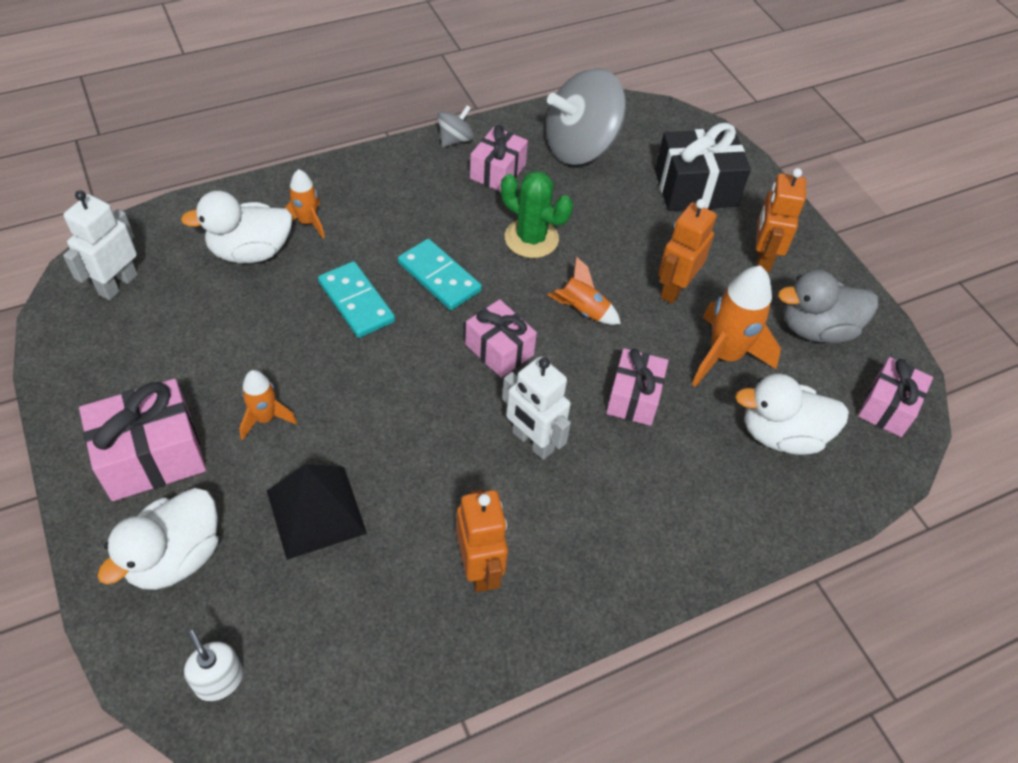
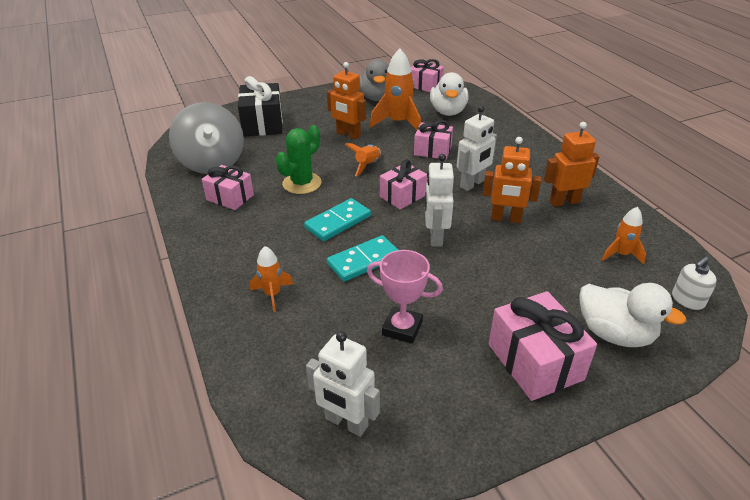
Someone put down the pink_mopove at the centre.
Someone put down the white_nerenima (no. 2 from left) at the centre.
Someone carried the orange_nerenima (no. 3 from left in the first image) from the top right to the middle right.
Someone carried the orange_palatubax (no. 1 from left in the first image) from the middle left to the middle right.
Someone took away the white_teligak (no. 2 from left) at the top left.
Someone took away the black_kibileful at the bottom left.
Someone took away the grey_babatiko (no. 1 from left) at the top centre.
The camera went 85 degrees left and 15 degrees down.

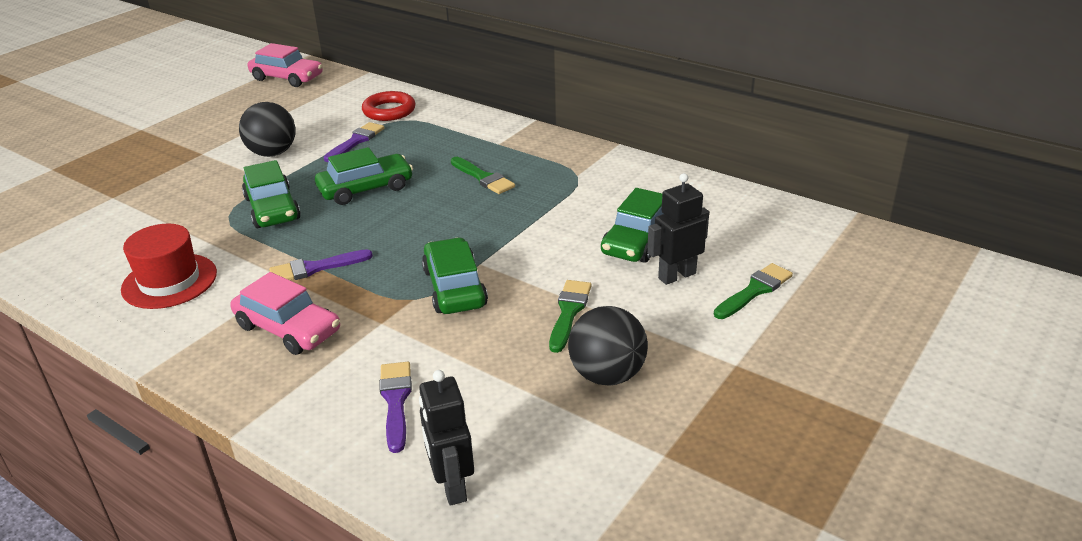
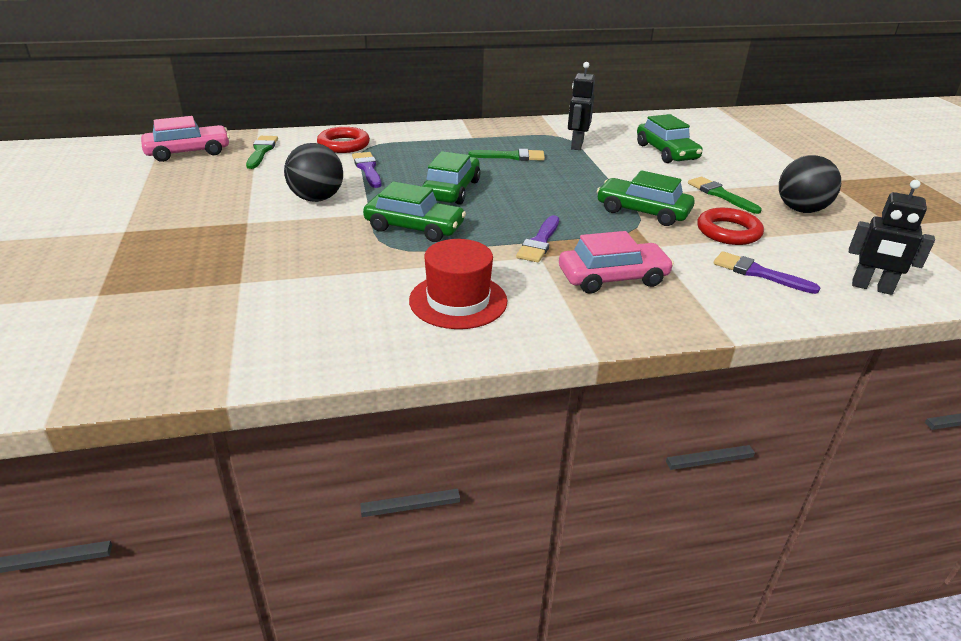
Someone carried the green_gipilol (no. 3 from left in the first image) from the middle right to the top left.
Someone carried the black_nerenima (no. 2 from left in the first image) from the centre to the top centre.
Someone put down the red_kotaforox (no. 2 from left) at the middle right.
The camera went 50 degrees left and 0 degrees up.

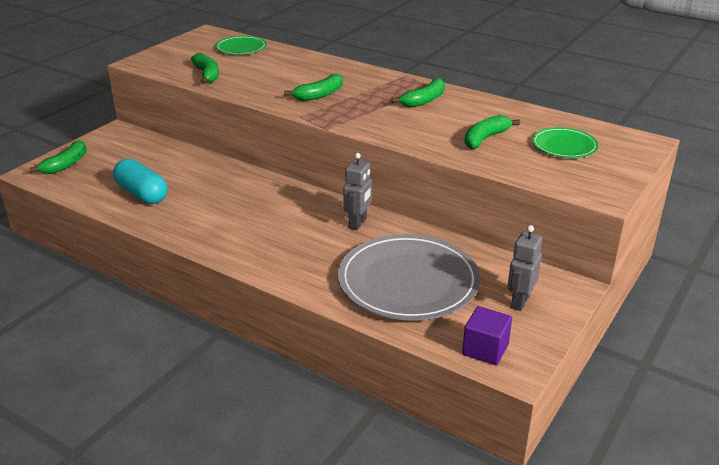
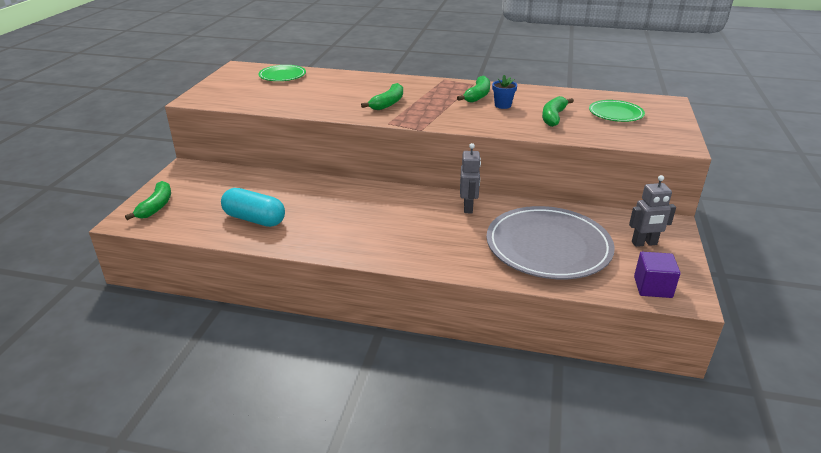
Someone put down the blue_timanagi at the top centre.
Someone rotated the grey_nerenima (no. 2 from left) at the middle right by 105 degrees counterclockwise.
Someone took away the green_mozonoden (no. 2 from left) at the top left.
The camera went 20 degrees left and 0 degrees up.

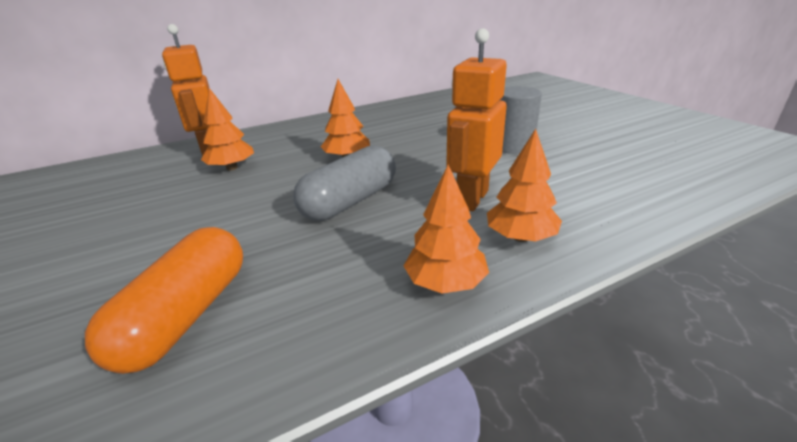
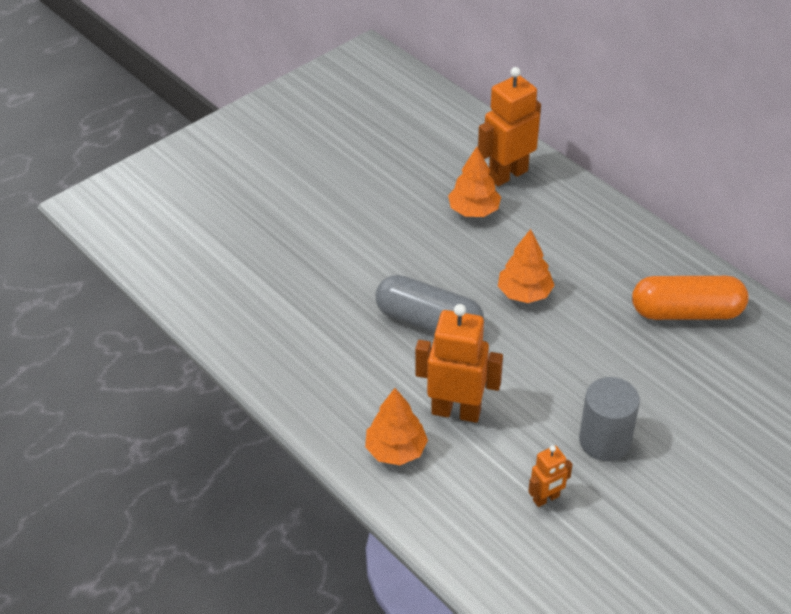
Someone put down the orange_nerenima (no. 3 from left) at the bottom right.
Someone carried the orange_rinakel from the bottom left to the middle right.
Someone took away the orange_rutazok (no. 3 from left) at the centre.
The camera went 75 degrees right and 15 degrees up.

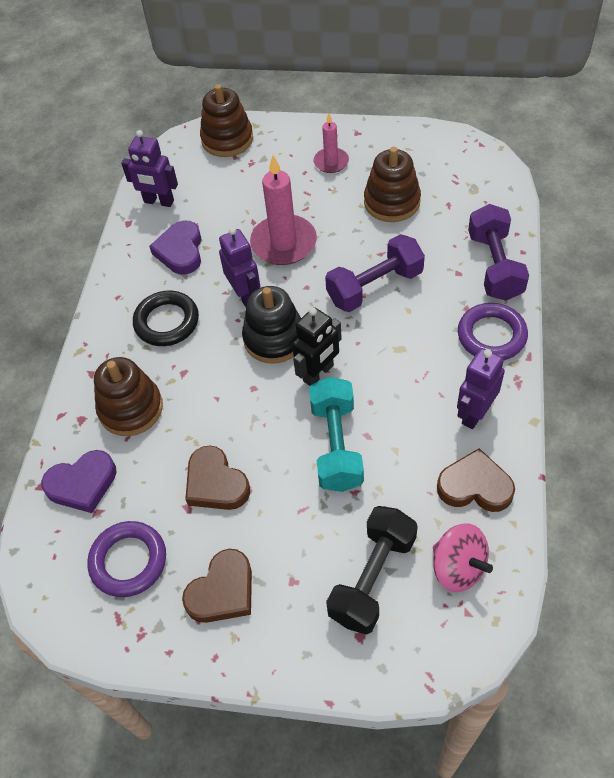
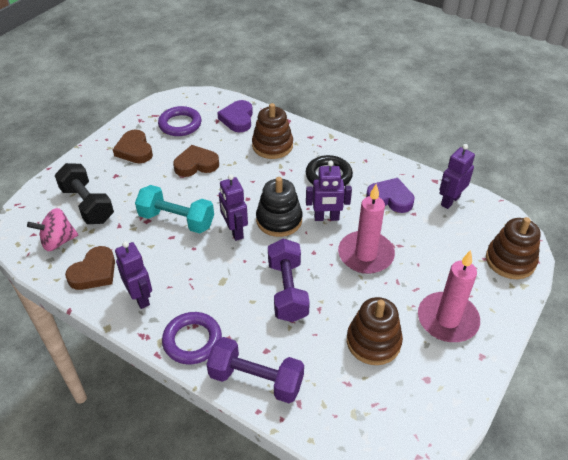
Someone repainted the black_nerenima at the centre, which became the purple_nerenima (no. 2 from left) at the centre.
Someone scaled the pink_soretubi (no. 2 from left) at the top centre by 1.76.
The camera went 110 degrees right and 10 degrees down.

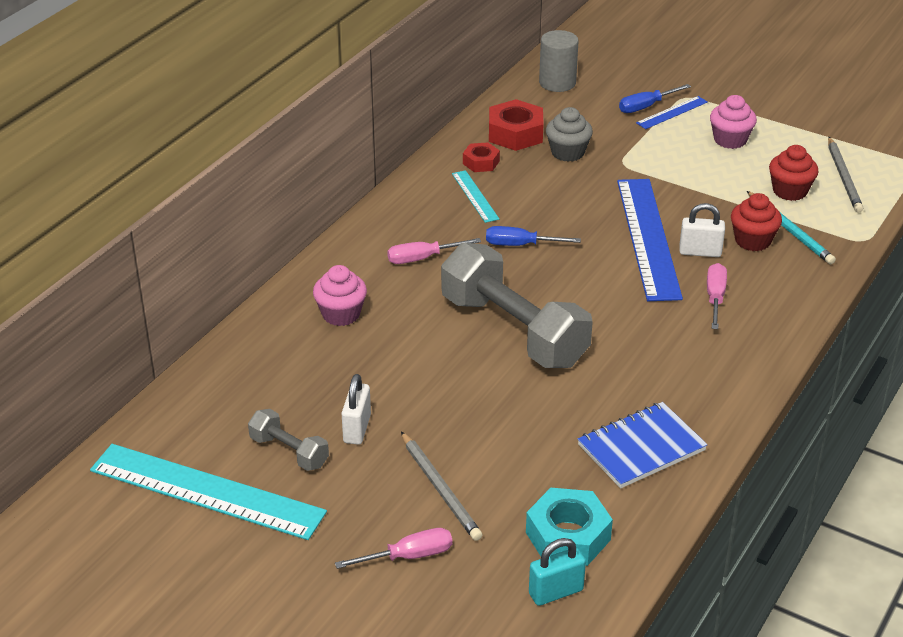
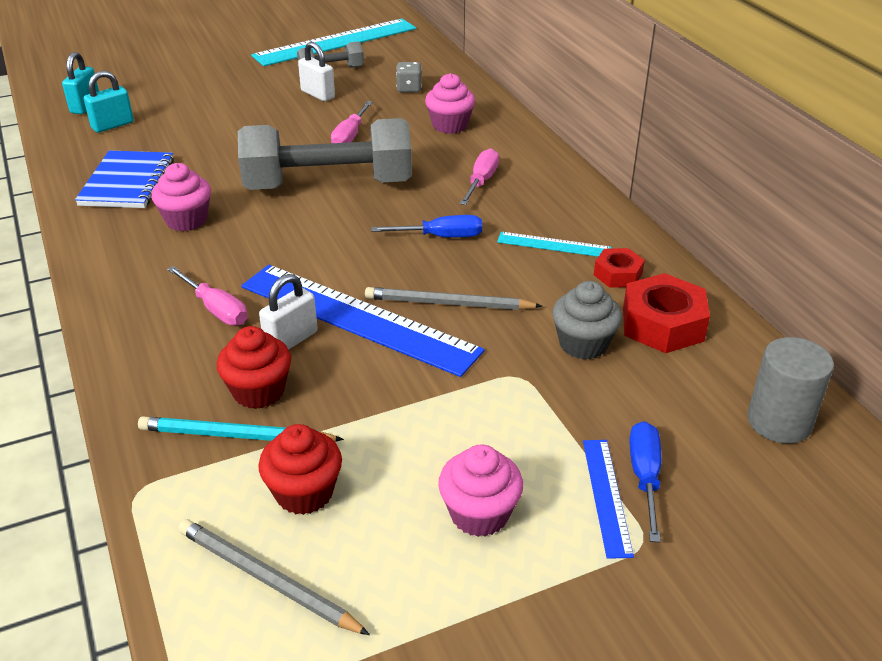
Someone swapped the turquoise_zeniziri at the bottom centre for the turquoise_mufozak (no. 2 from left) at the top left.
Someone put down the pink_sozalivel (no. 1 from left) at the top left.
Someone carried the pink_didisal (no. 1 from left in the first image) from the bottom centre to the top centre.
Someone carried the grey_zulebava (no. 1 from left in the first image) from the bottom centre to the centre.
Someone rotated the blue_didisal (no. 1 from left) at the centre by 45 degrees clockwise.
Someone put down the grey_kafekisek at the top centre.
The camera went 125 degrees right and 0 degrees up.

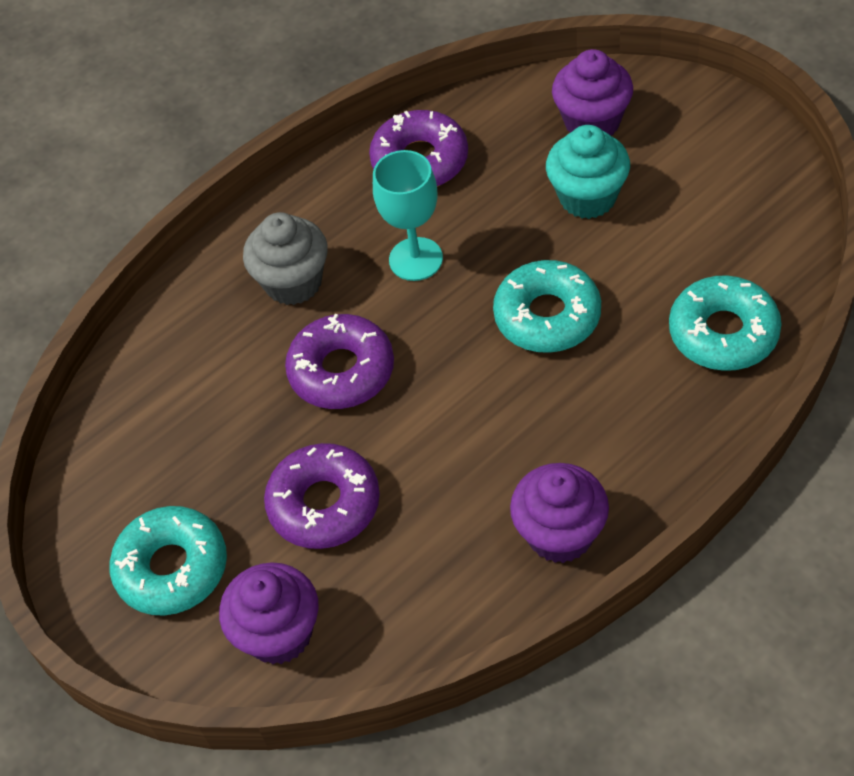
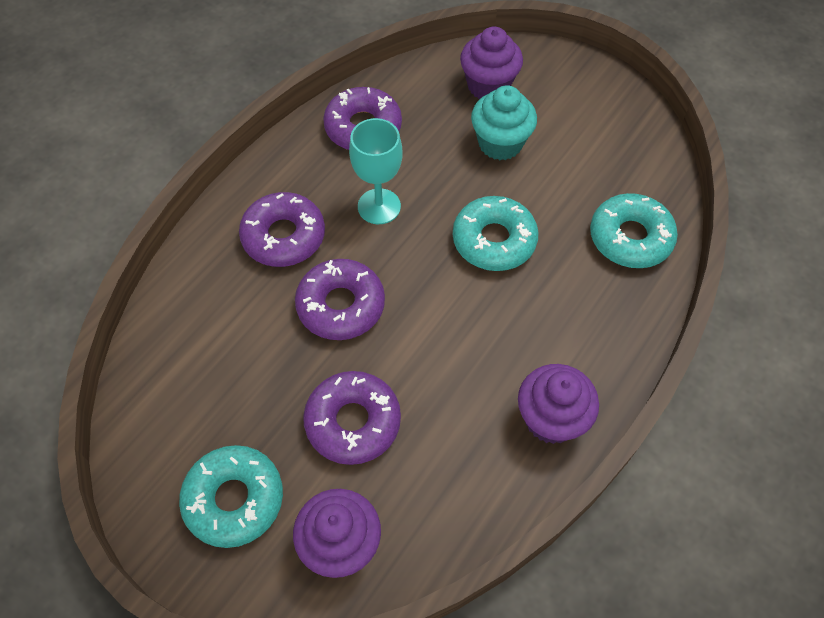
Someone swapped the grey_sozalivel at the top centre for the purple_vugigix (no. 1 from left) at the centre.
The camera went 20 degrees left and 5 degrees up.

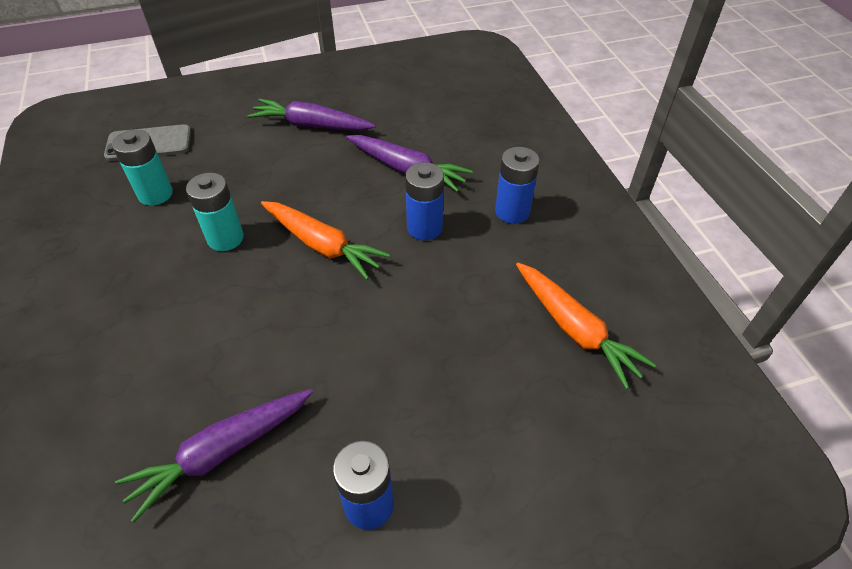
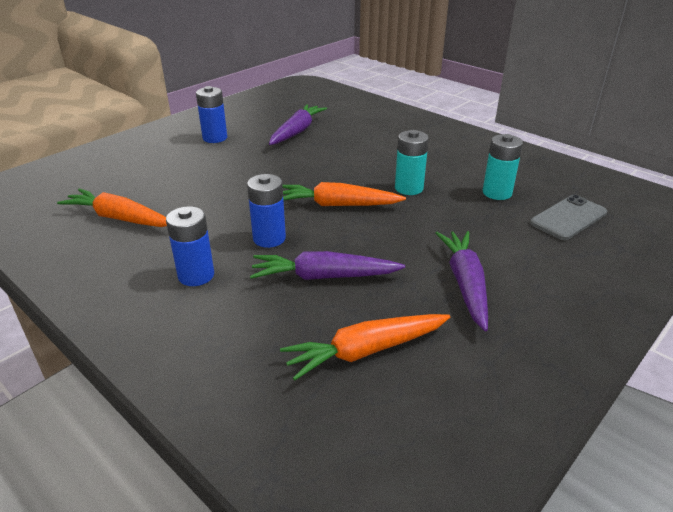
Someone put down the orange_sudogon (no. 3 from left) at the bottom centre.
Someone rotated the purple_sudogon (no. 2 from left in the first image) at the top centre by 75 degrees counterclockwise.
The camera went 150 degrees right and 15 degrees down.

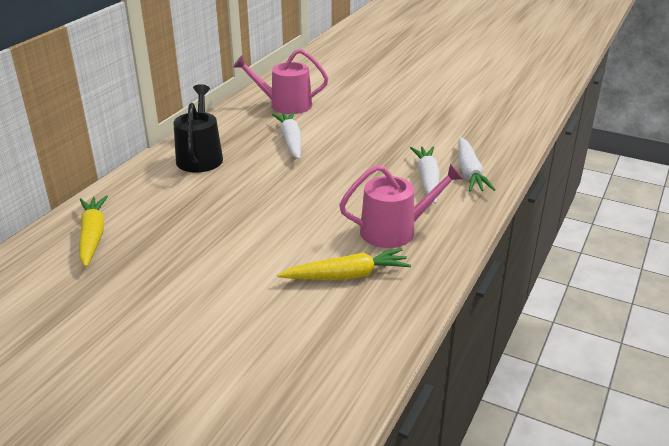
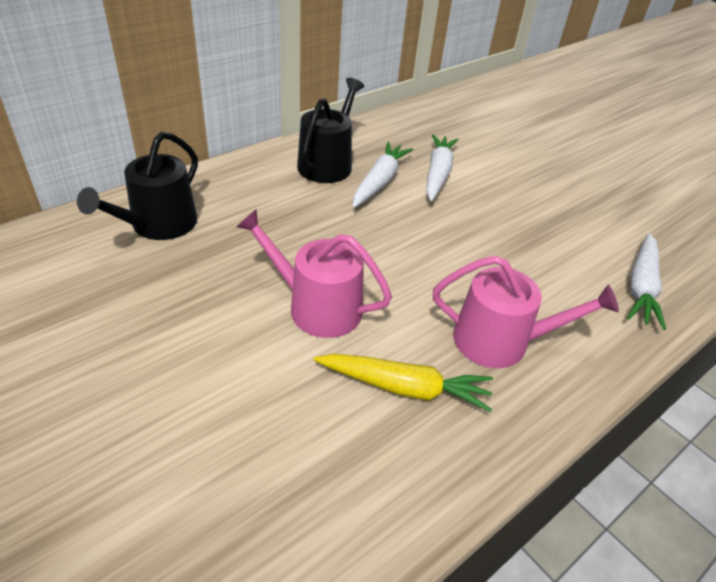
Someone swapped the yellow_sudogon (no. 1 from left) at the middle left for the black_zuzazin (no. 1 from left) at the top left.
Someone carried the pink_zuzazin (no. 1 from left) from the top centre to the centre.
Someone carried the white_sudogon (no. 2 from left in the first image) from the centre to the top centre.
The camera went 20 degrees right and 10 degrees up.

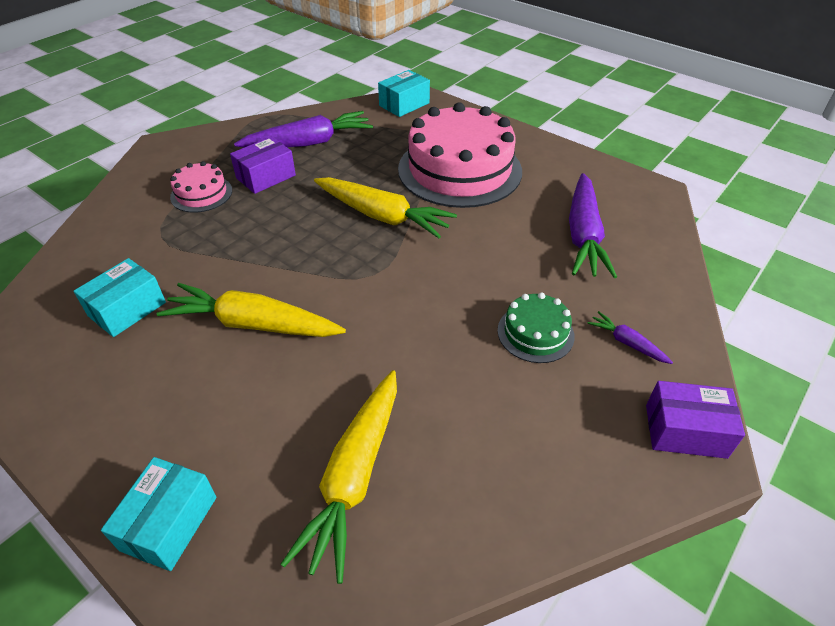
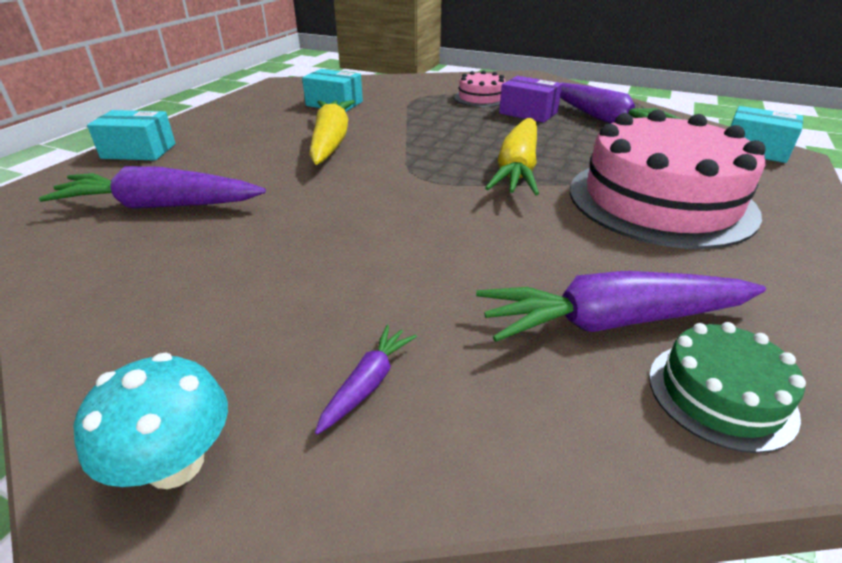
Someone repainted the yellow_sudogon (no. 2 from left) at the bottom centre, which became the purple_sudogon (no. 1 from left) at the top left.
Someone swapped the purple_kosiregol (no. 2 from left) at the bottom right for the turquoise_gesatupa at the bottom left.
Someone carried the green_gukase from the centre to the bottom right.
The camera went 75 degrees right and 10 degrees down.

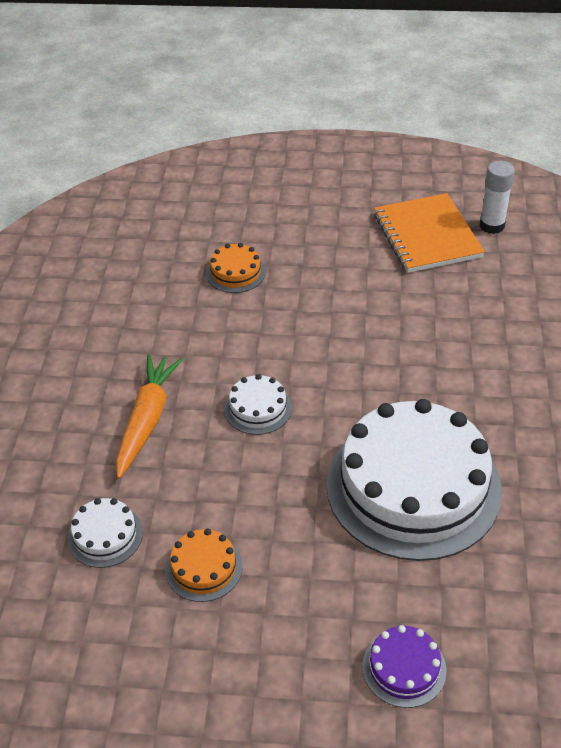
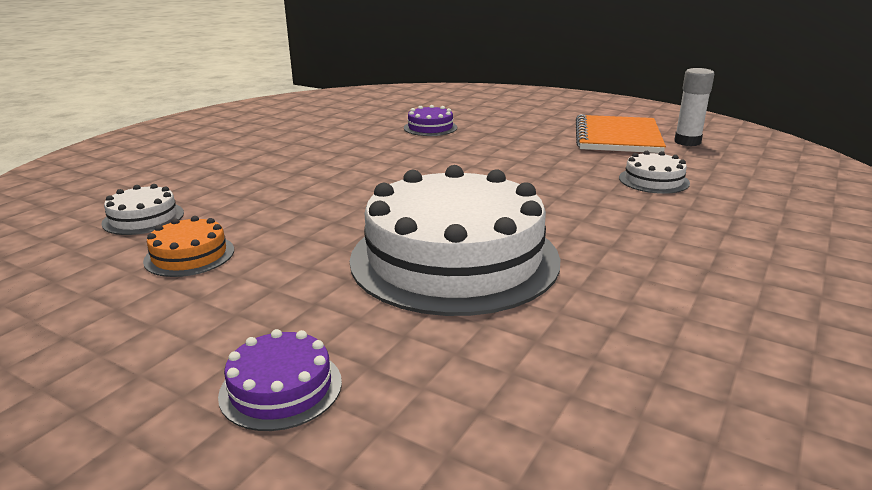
Someone repainted the orange_gukase (no. 2 from left) at the centre, which became the purple_gukase (no. 2 from left) at the top centre.
Someone carried the white_gukase (no. 2 from left in the first image) from the centre to the middle right.
Someone took away the orange_sudogon at the middle left.
The camera went 25 degrees right and 20 degrees down.

